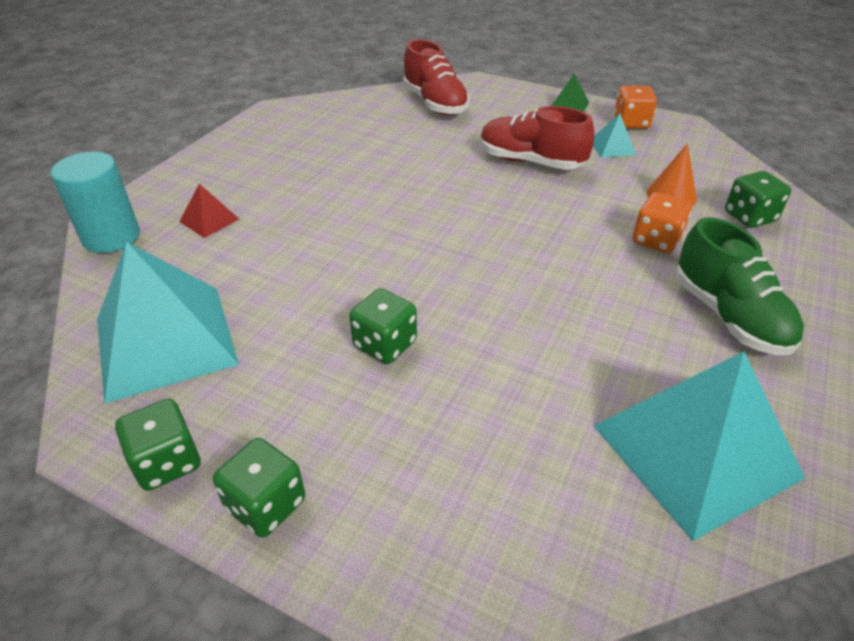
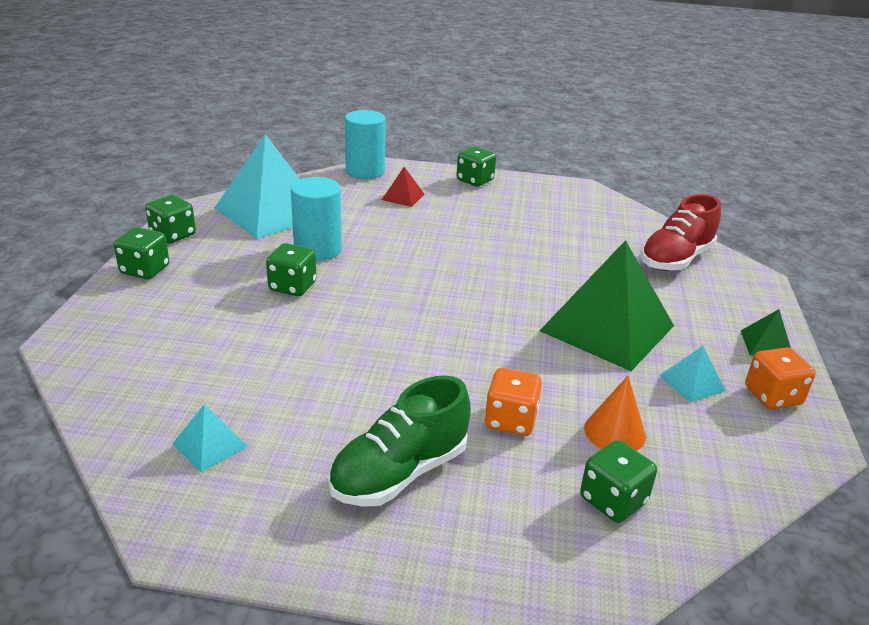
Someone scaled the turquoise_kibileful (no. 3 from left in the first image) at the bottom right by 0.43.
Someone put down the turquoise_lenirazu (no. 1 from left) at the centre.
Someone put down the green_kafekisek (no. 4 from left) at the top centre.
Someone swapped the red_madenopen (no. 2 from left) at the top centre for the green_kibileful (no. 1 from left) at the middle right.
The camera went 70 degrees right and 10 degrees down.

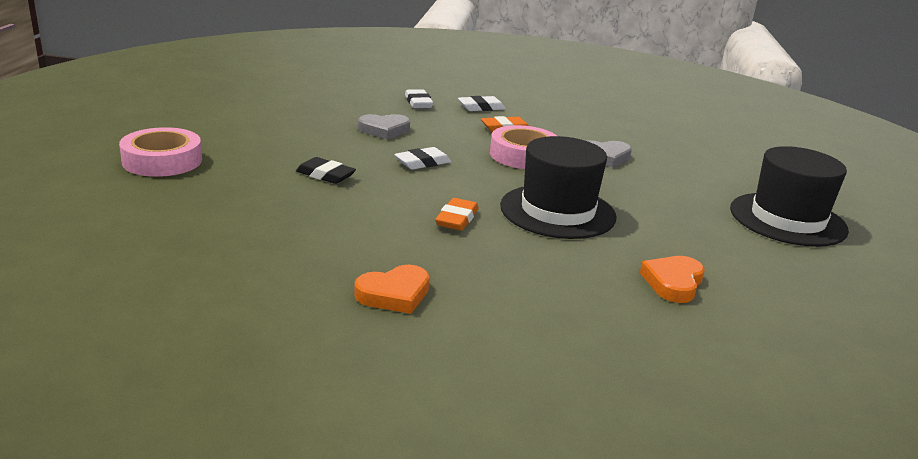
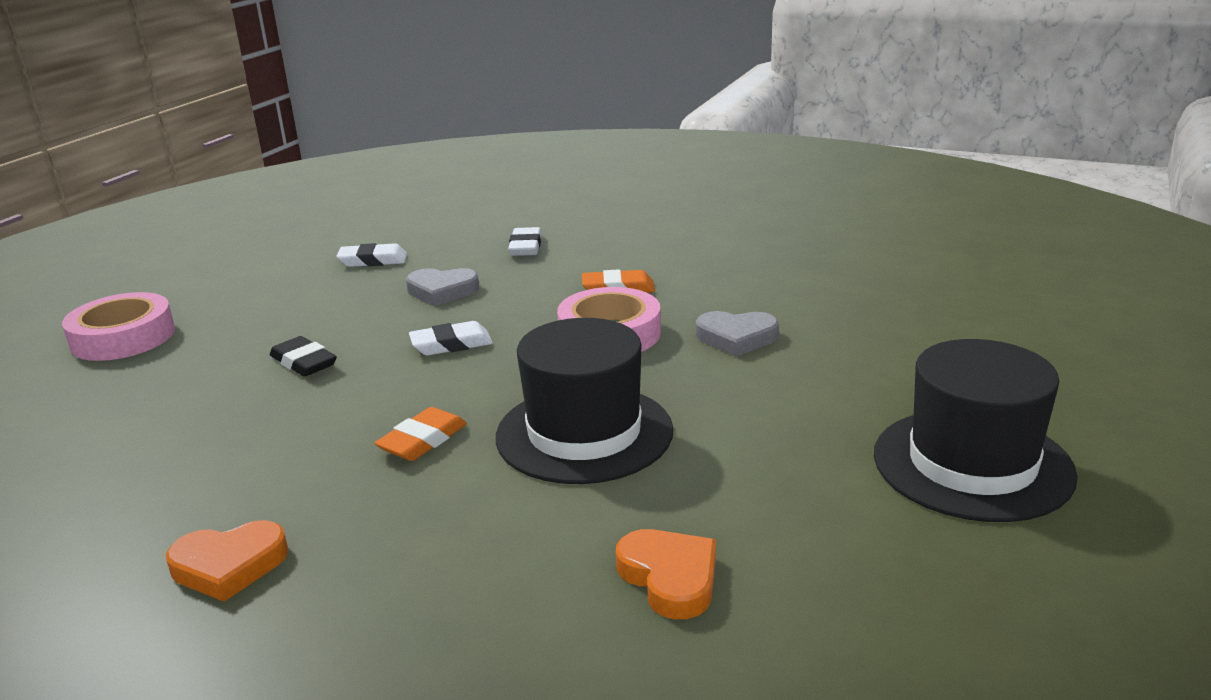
Someone carried the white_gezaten (no. 3 from left in the first image) from the top centre to the middle left.
Someone rotated the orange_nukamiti (no. 2 from left) at the middle right by 105 degrees clockwise.
The camera went 20 degrees right and 0 degrees up.

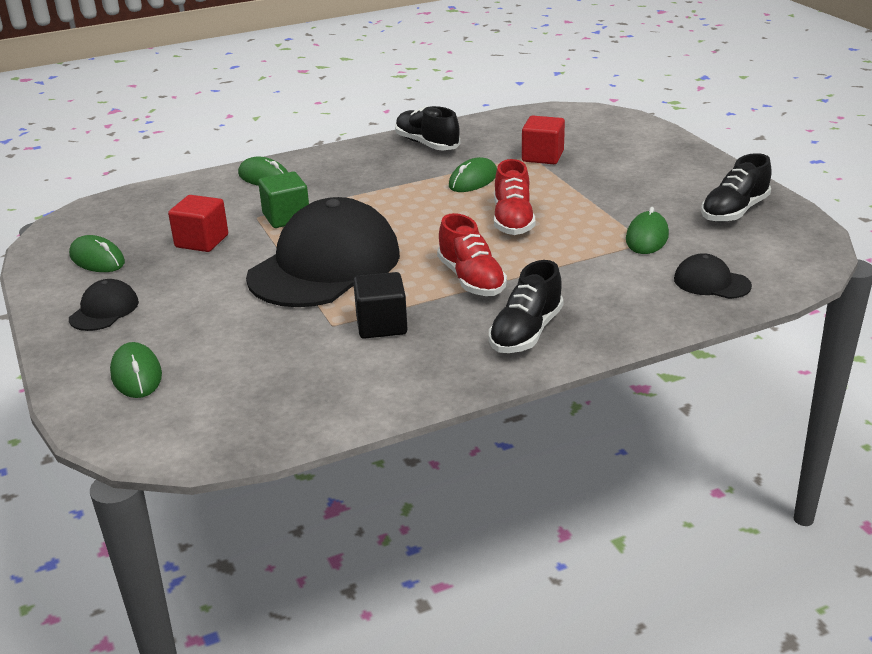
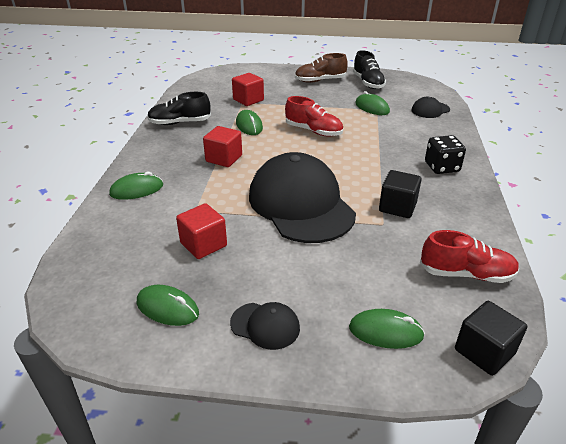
Someone rotated the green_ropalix (no. 1 from left in the first image) at the middle left by 45 degrees clockwise.
Someone put down the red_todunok (no. 2 from left) at the top centre.
Someone rotated the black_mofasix (no. 1 from left) at the middle left by 150 degrees clockwise.
Someone put down the brown_madenopen at the top centre.
Someone carried the red_madenopen (no. 1 from left in the first image) from the centre to the middle right.
Someone swapped the black_madenopen (no. 2 from left) at the centre for the black_kafekisek at the middle right.
Someone put down the black_todunok (no. 2 from left) at the bottom right.
Someone took away the green_todunok at the top left.
The camera went 60 degrees left and 5 degrees up.

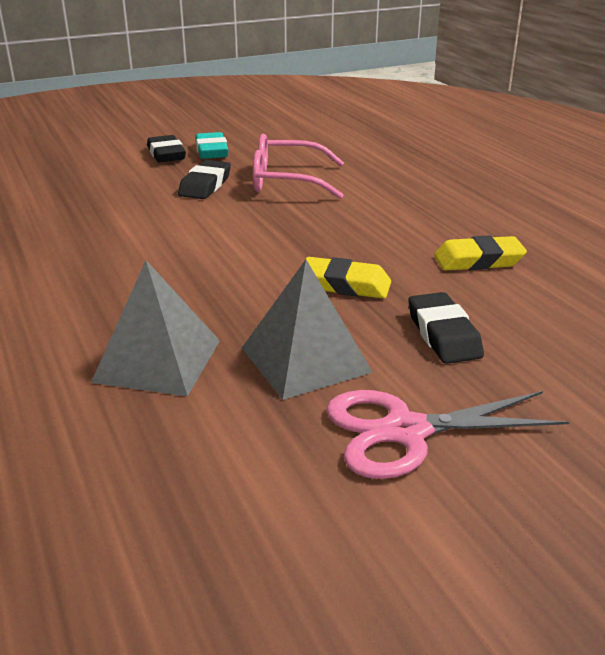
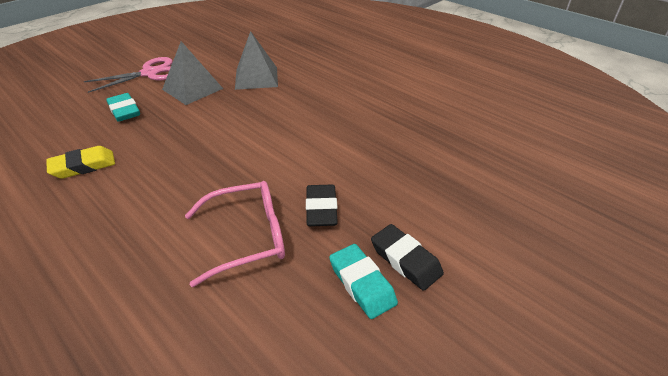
Someone repainted the black_gezaten (no. 3 from left) at the middle right, which became the turquoise_gezaten (no. 1 from left) at the top left.
Someone took away the yellow_gezaten (no. 1 from left) at the centre.
The camera went 160 degrees right and 10 degrees up.

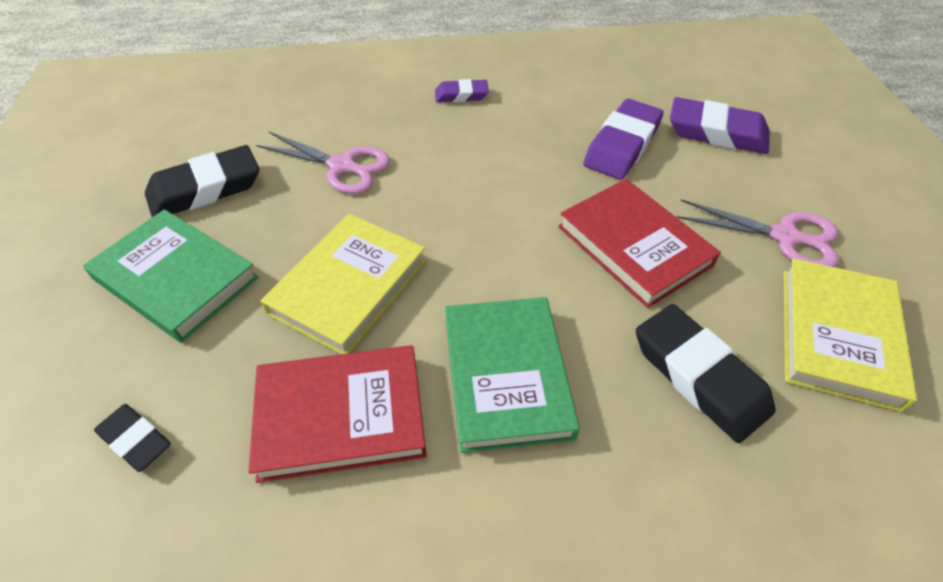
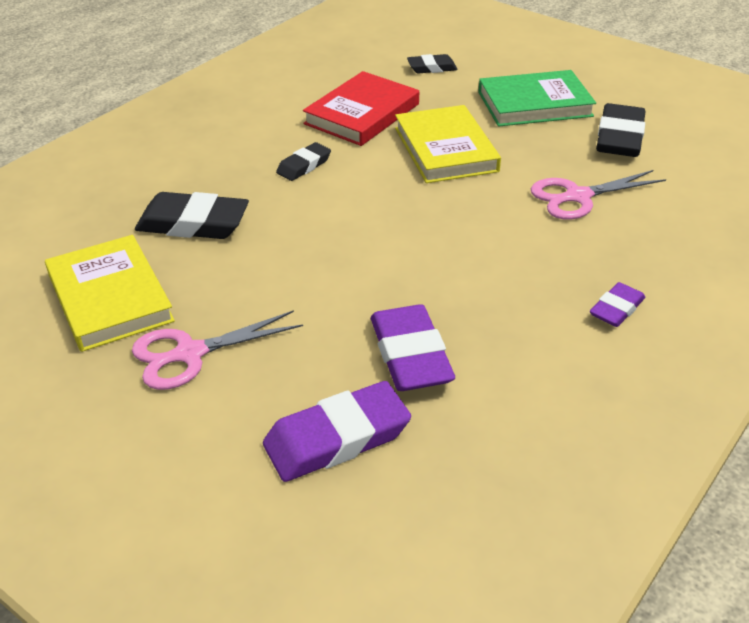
Someone swapped the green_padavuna (no. 2 from left) at the centre for the black_gezaten (no. 2 from left) at the top centre.
Someone took away the red_padavuna (no. 2 from left) at the middle right.
The camera went 135 degrees right and 10 degrees down.

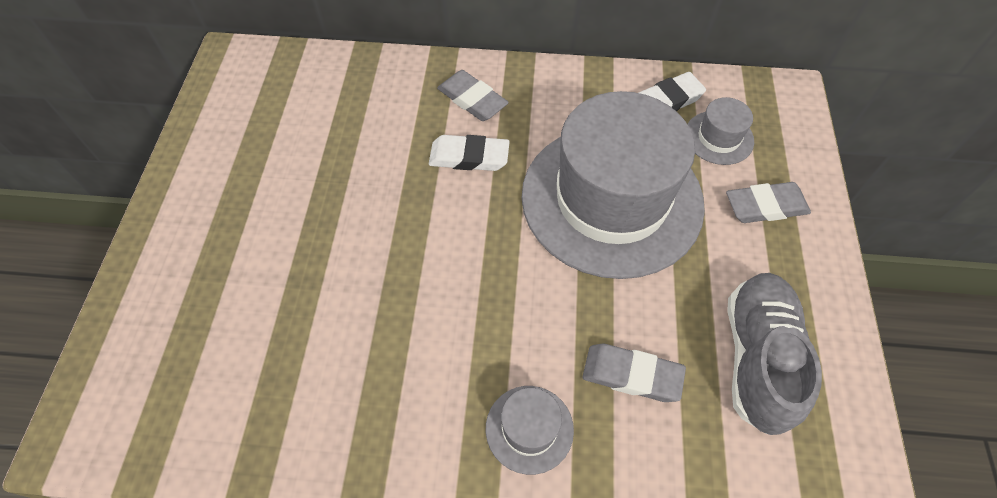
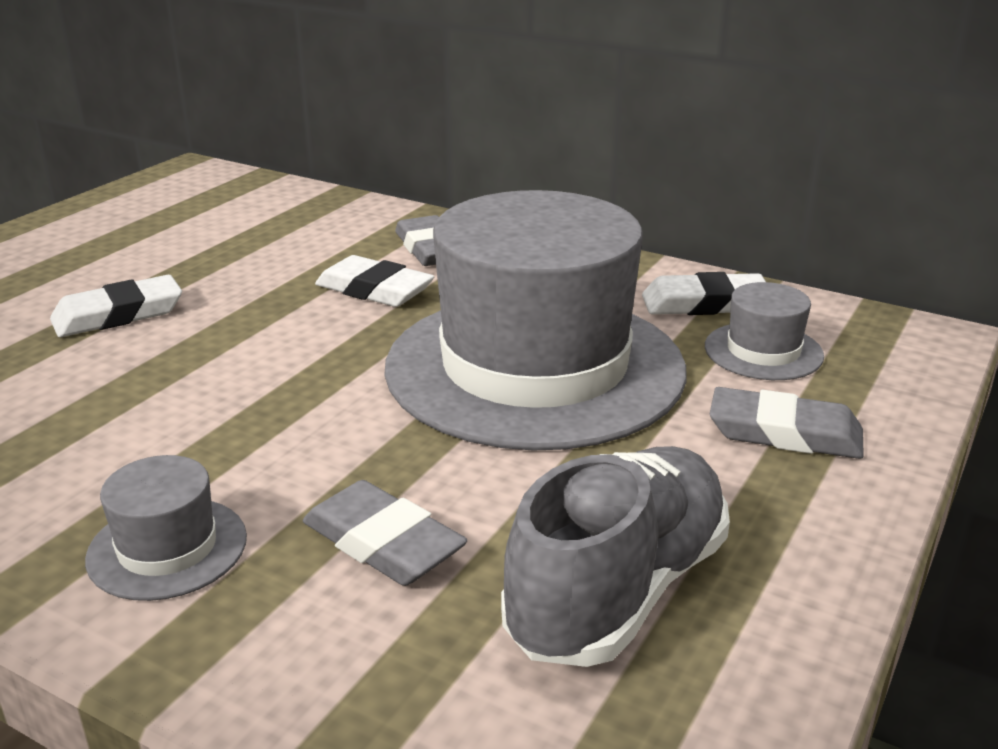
Someone put down the white_gezaten (no. 1 from left) at the middle left.
The camera went 25 degrees right and 30 degrees down.

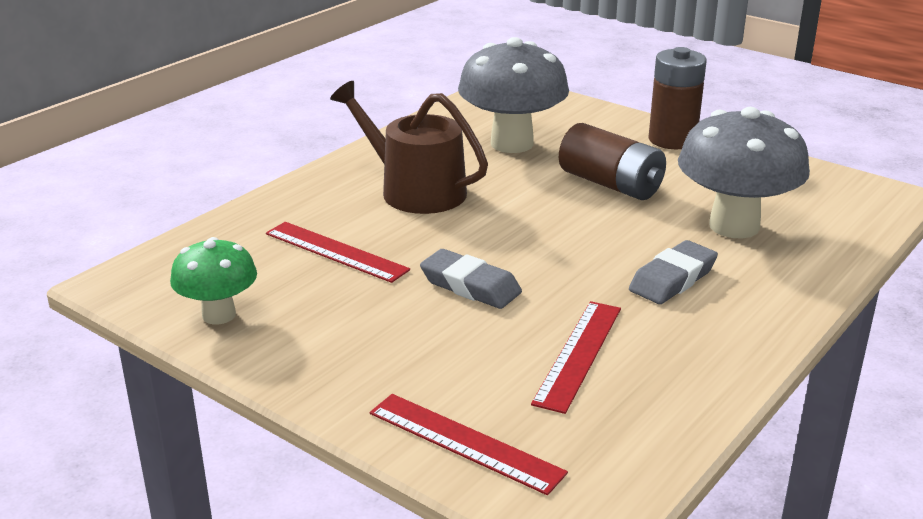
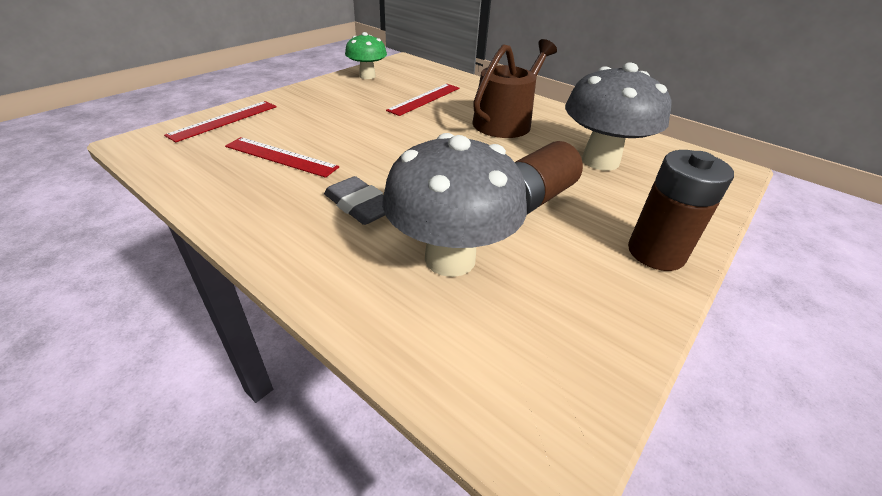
Someone took away the grey_gezaten (no. 1 from left) at the centre.
The camera went 90 degrees right and 10 degrees up.

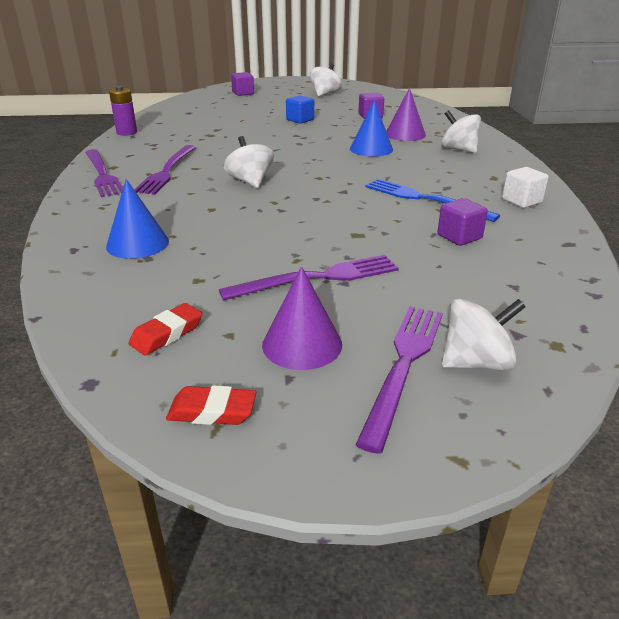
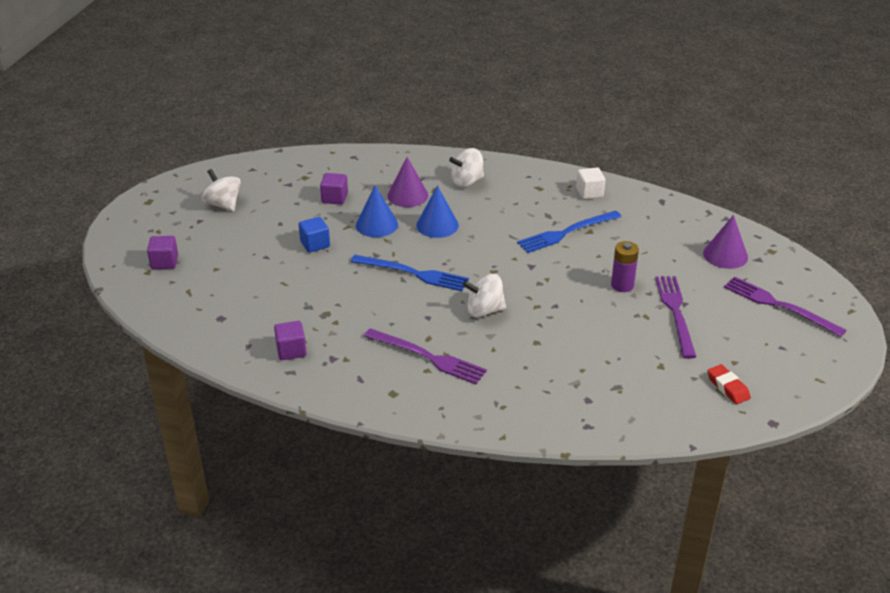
Someone carried the purple_todunok (no. 3 from left in the first image) from the middle right to the middle left.
Someone put down the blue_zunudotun (no. 1 from left) at the centre.
Someone carried the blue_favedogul (no. 1 from left) from the middle left to the centre.
Someone carried the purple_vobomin from the top left to the middle right.
Someone carried the purple_favedogul (no. 1 from left in the first image) from the centre to the middle right.
Someone took away the purple_zunudotun (no. 1 from left) at the top left.
Someone took away the red_gezaten (no. 2 from left) at the centre.
Someone took away the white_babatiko (no. 4 from left) at the middle right.
The camera went 70 degrees left and 5 degrees up.

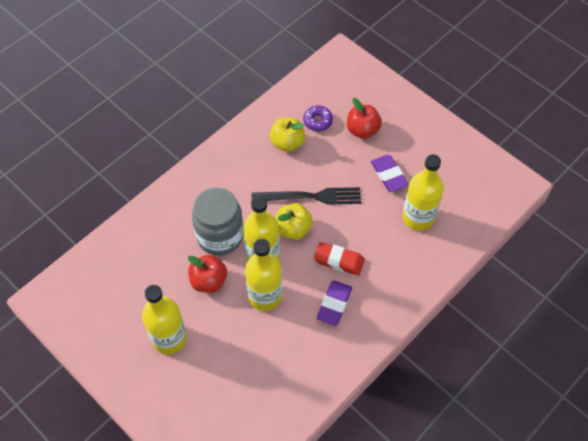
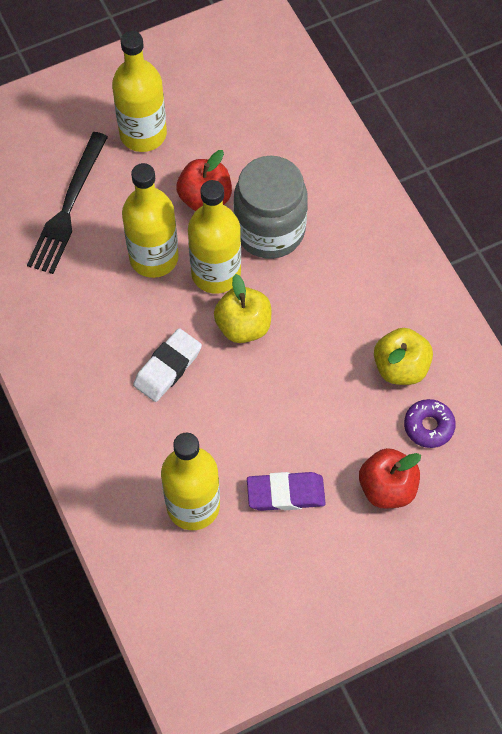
Someone carried the black_zunudotun from the centre to the top left.
Someone repainted the red_gezaten at the centre, which became the white_gezaten at the middle left.
Someone took away the purple_gezaten (no. 1 from left) at the bottom centre.
The camera went 110 degrees right and 5 degrees up.

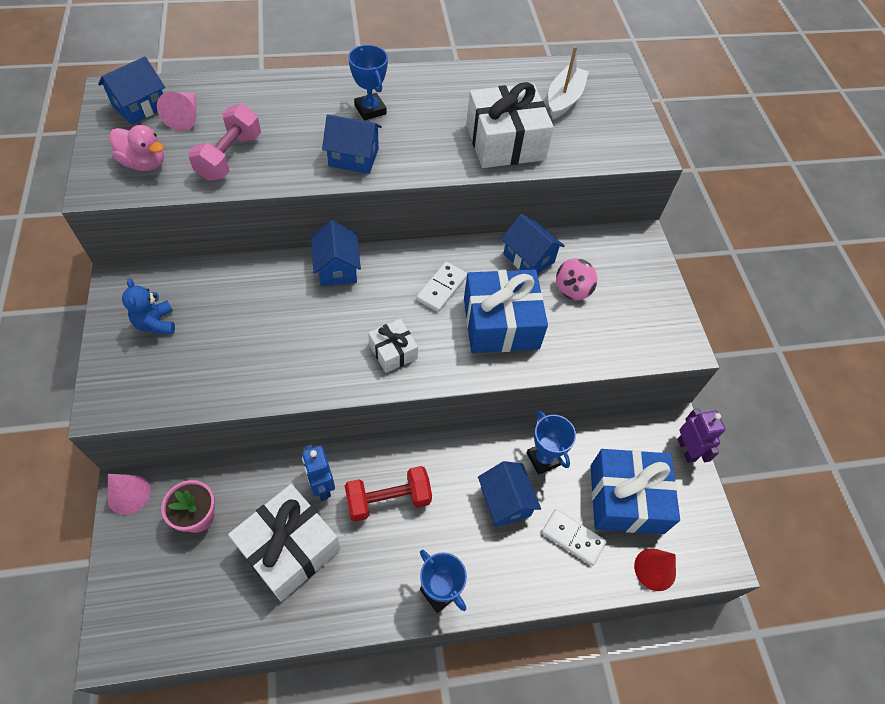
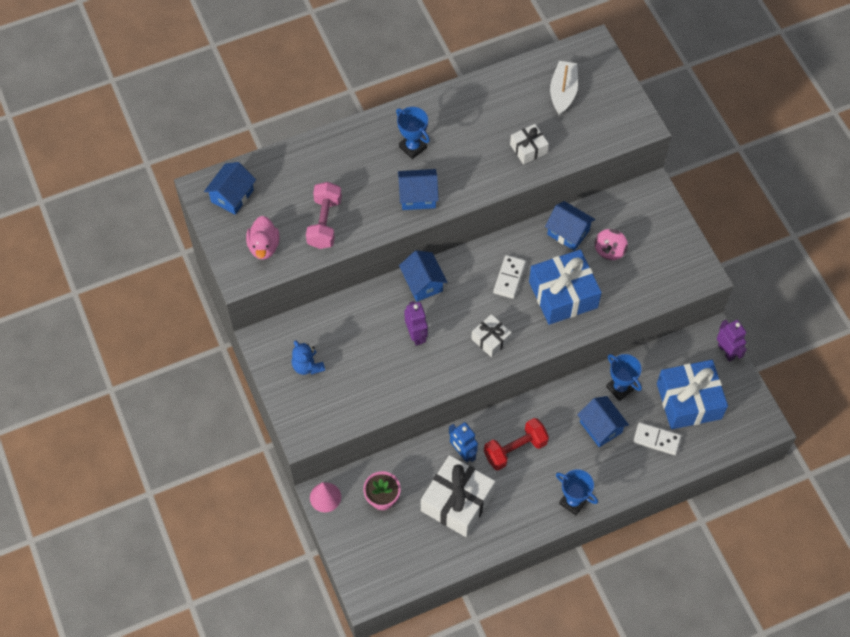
Someone rotated the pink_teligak at the top left by 75 degrees clockwise.
Someone put down the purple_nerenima (no. 1 from left) at the centre.
Someone scaled the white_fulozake (no. 3 from left) at the top centre by 0.52.
Someone took away the pink_favedogul (no. 2 from left) at the top left.
Someone took away the red_favedogul at the bottom right.
The camera went 10 degrees left and 5 degrees up.

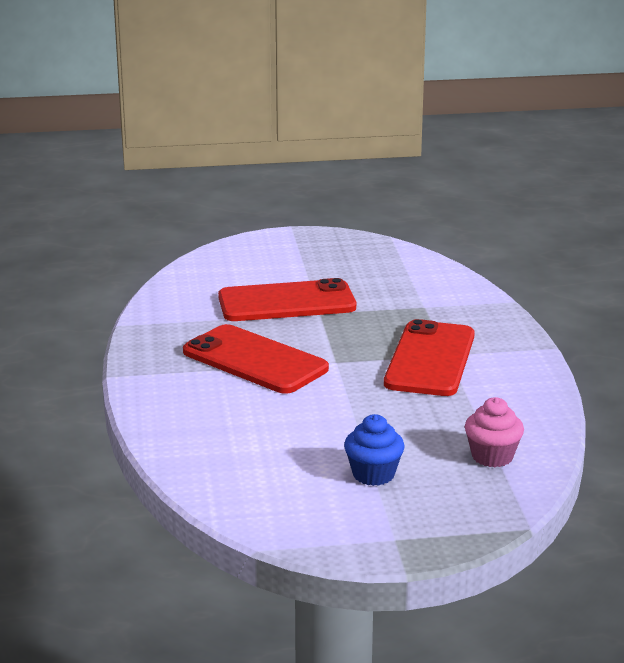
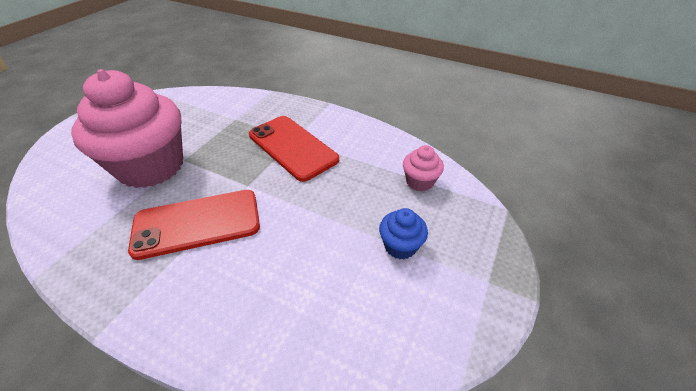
Someone swapped the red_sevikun (no. 2 from left) at the centre for the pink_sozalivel (no. 1 from left) at the top left.
The camera went 55 degrees left and 20 degrees up.

